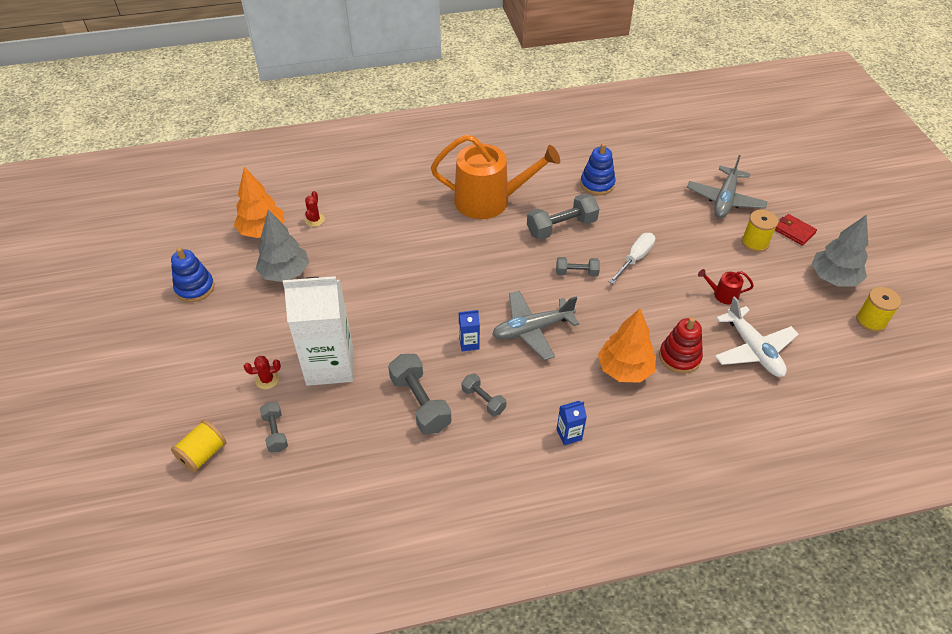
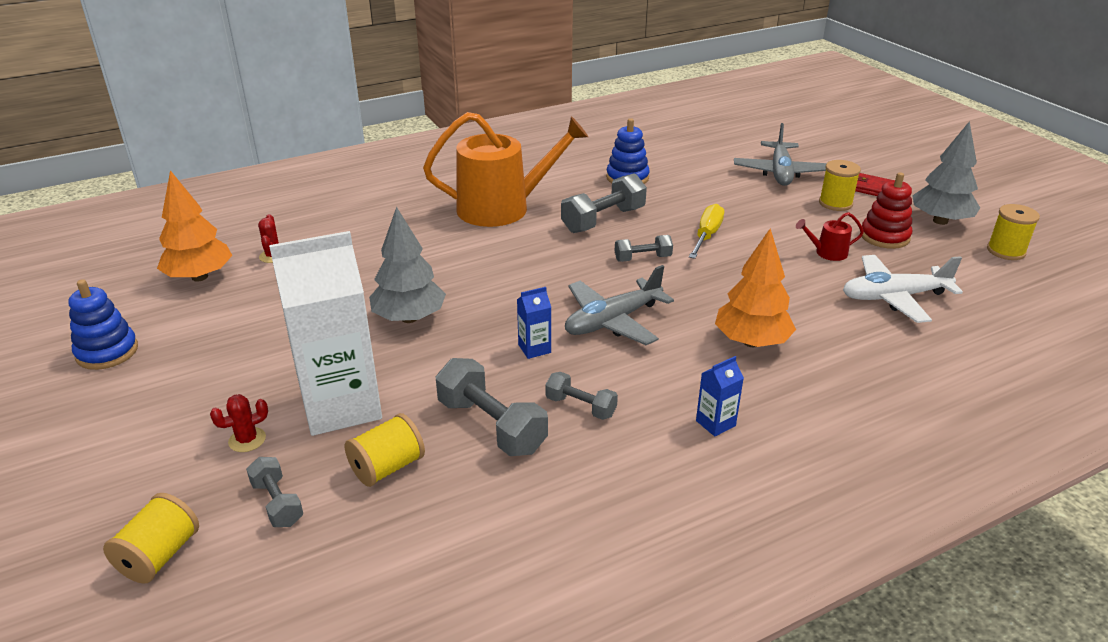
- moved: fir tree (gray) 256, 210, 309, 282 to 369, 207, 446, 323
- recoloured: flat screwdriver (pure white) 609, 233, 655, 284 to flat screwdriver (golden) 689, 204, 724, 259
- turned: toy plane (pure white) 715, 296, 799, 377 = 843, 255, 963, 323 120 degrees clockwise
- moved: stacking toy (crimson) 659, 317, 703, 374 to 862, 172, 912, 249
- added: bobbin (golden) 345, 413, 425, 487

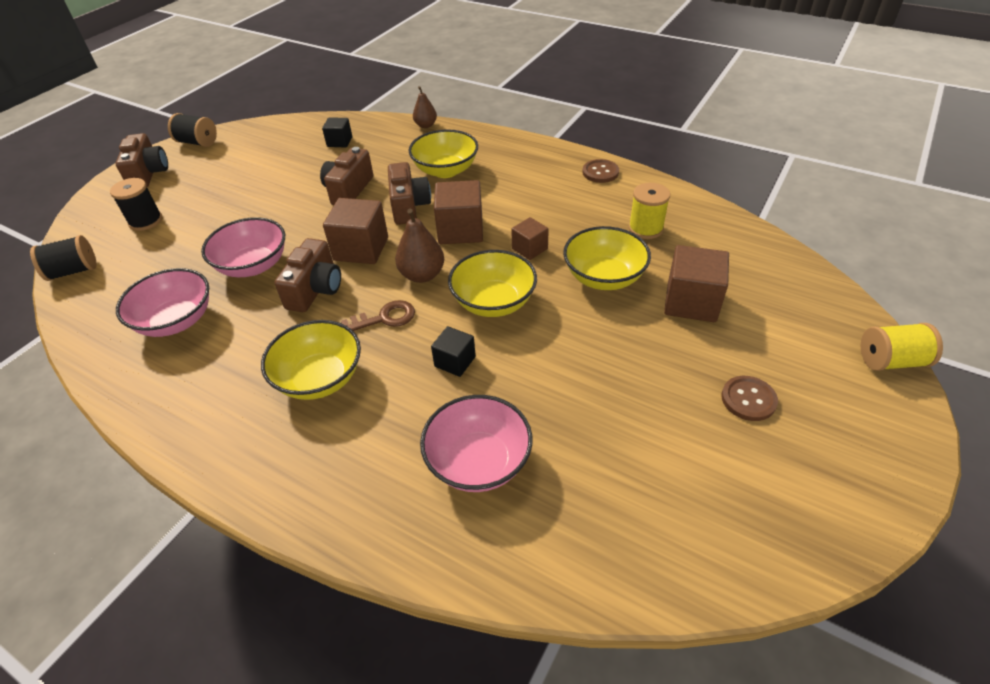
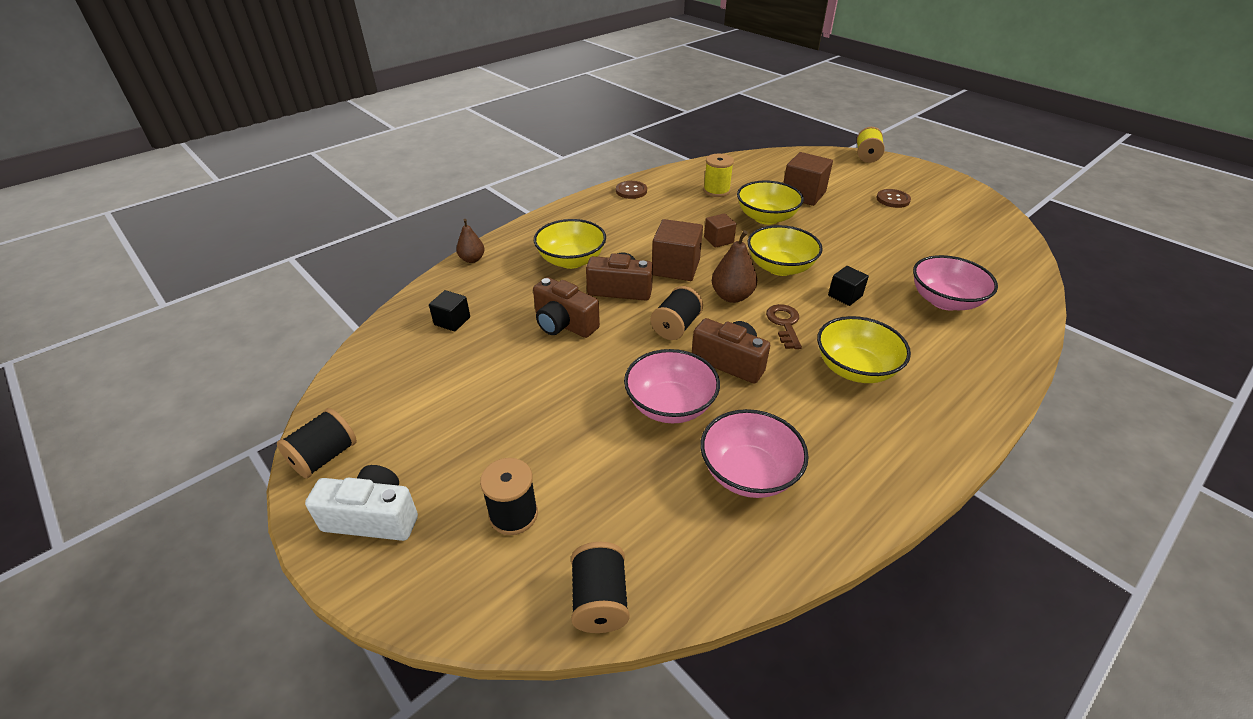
- recoloured: photo camera (russet) 115, 133, 168, 187 to photo camera (pure white) 305, 465, 418, 541
- replaced: solid cube (russet) 323, 198, 388, 264 to bobbin (jet-black) 651, 286, 703, 340

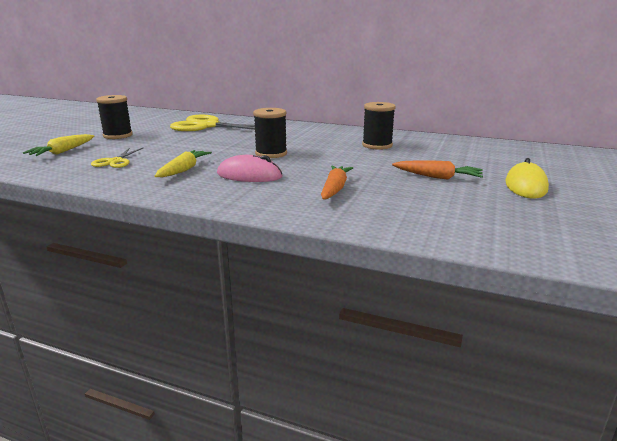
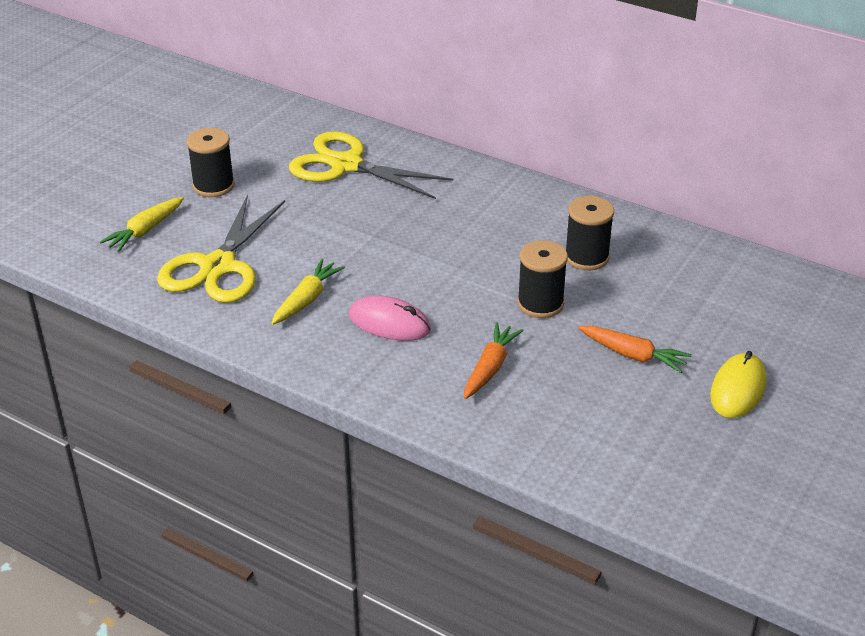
- moved: bobbin (jet-black) 253, 108, 287, 158 to 517, 240, 568, 318
- resized: scissors (golden) 91, 148, 143, 168 = 157, 195, 285, 303 x2.01

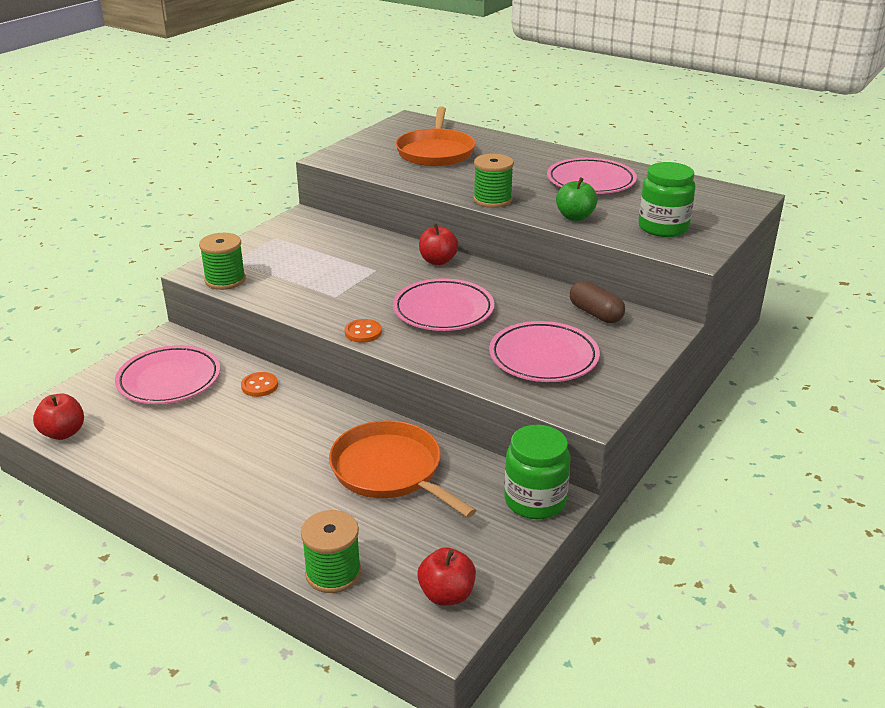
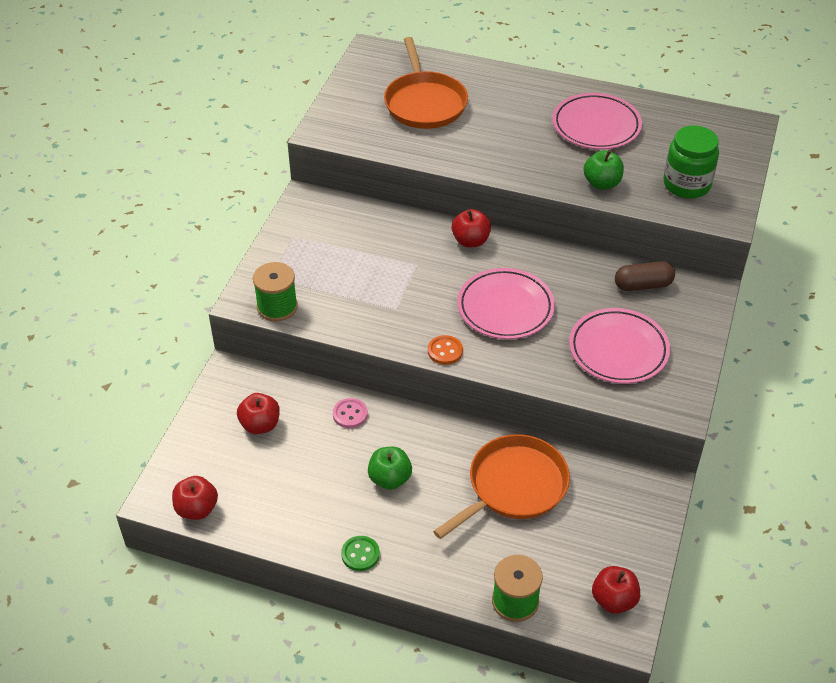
- removed: bobbin (leaf-green) 473, 154, 514, 208
- turned: capsule (russet) 570, 281, 625, 323 = 615, 261, 675, 291 45 degrees counterclockwise
- replaced: flat dish (rose-pink) 115, 345, 220, 404 to apple (crimson) 237, 393, 280, 434
- recoloured: sewing button (orange) 241, 372, 278, 397 to sewing button (rose-pink) 333, 398, 368, 428
- turned: pan (orange) 329, 420, 477, 518 = 433, 434, 570, 539 105 degrees clockwise
- removed: preserve jar (leaf-green) 504, 425, 570, 519
- added: apple (leaf-green) 368, 447, 412, 490
- added: sewing button (leaf-green) 341, 536, 380, 571

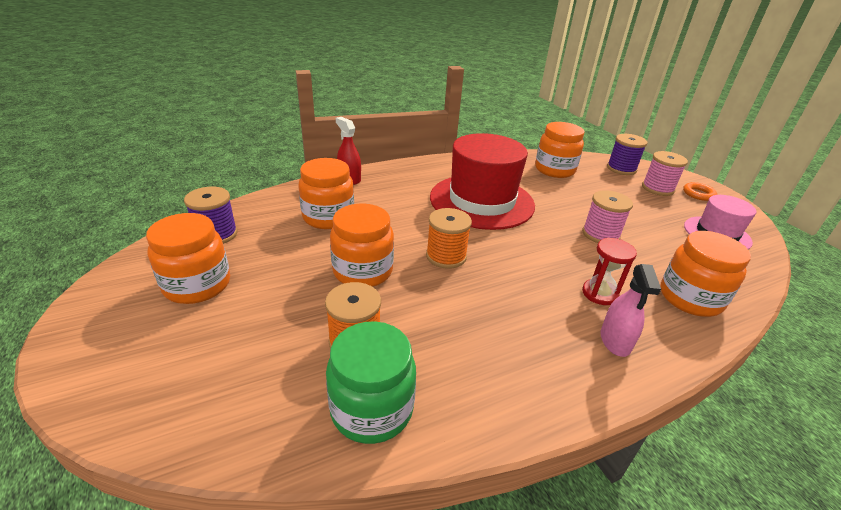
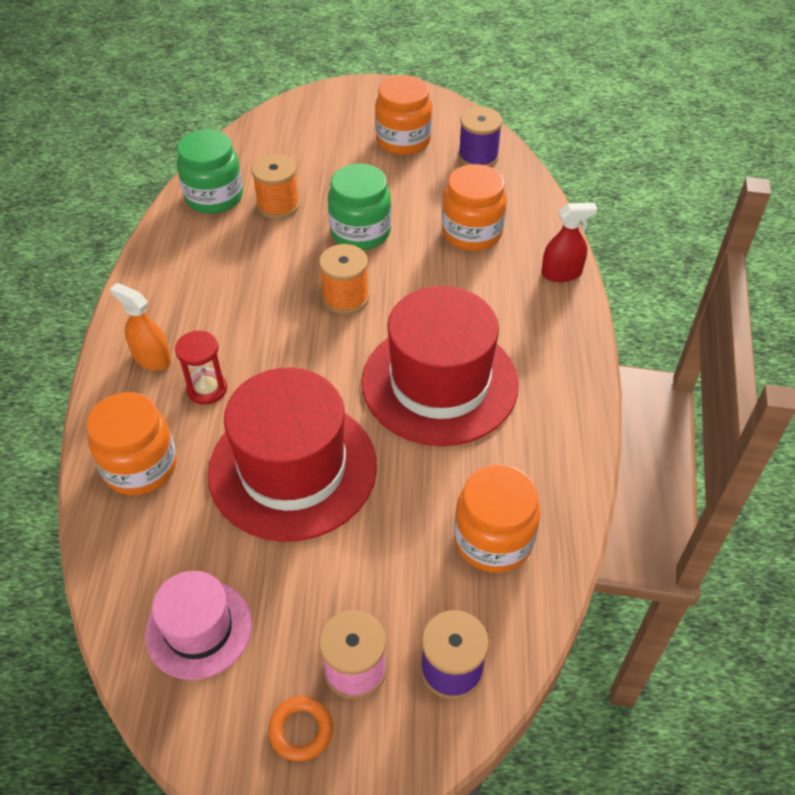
- replaced: bobbin (rose-pink) 582, 190, 633, 243 to hat (crimson) 208, 367, 377, 542
- recoloured: preserve jar (orange) 330, 204, 394, 287 to preserve jar (leaf-green) 328, 163, 391, 250
- recoloured: spray cleaner (rose-pink) 601, 264, 661, 357 to spray cleaner (orange) 110, 283, 171, 371

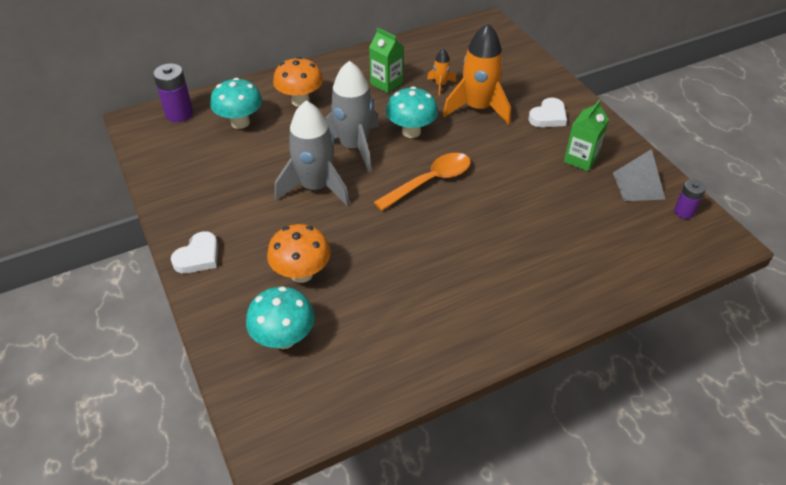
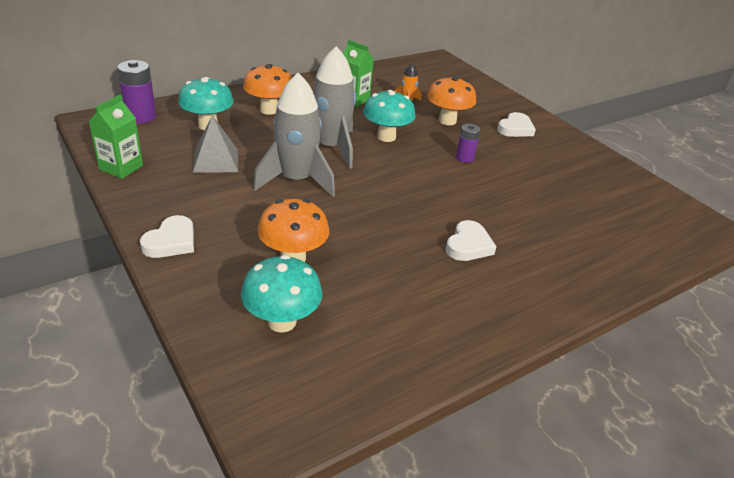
- replaced: toy rocket (orange) 443, 23, 511, 125 to mushroom (orange) 427, 76, 476, 125
- moved: carton (leaf-green) 564, 100, 609, 171 to 88, 95, 143, 179
- moved: pyramid (gray) 613, 149, 665, 201 to 193, 115, 238, 173
- removed: tablespoon (orange) 374, 153, 471, 211
- moved: power cell (purple) 674, 179, 706, 219 to 456, 124, 480, 163
- added: love heart (pure white) 446, 220, 496, 261

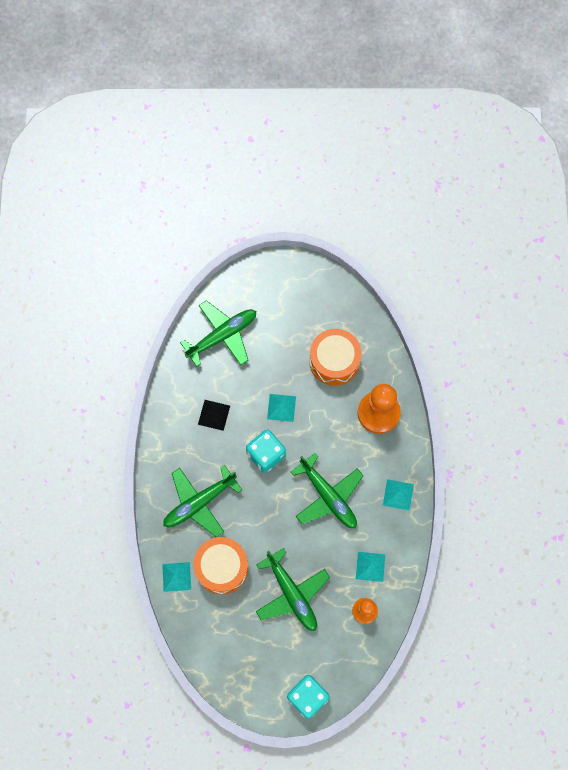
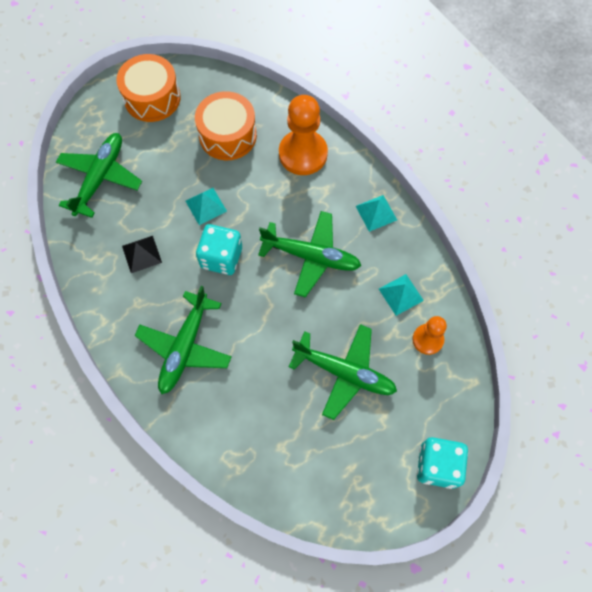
- moved: toy drum (orange) 193, 537, 248, 594 to 116, 54, 181, 122
- removed: pyramid (turquoise) 162, 562, 191, 592

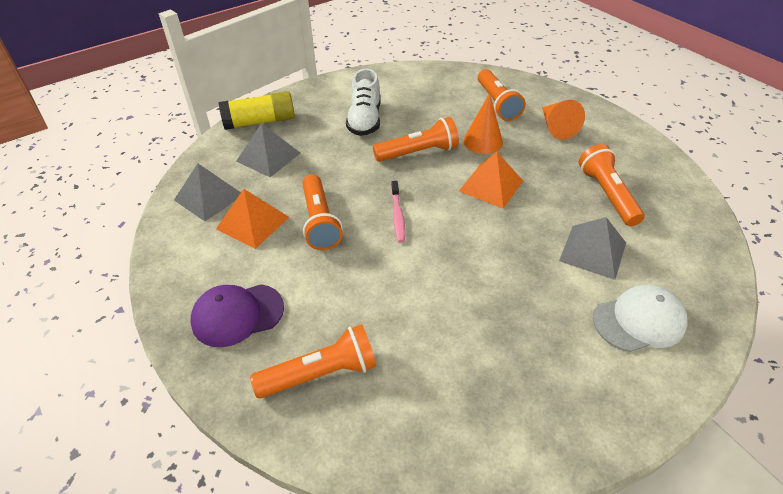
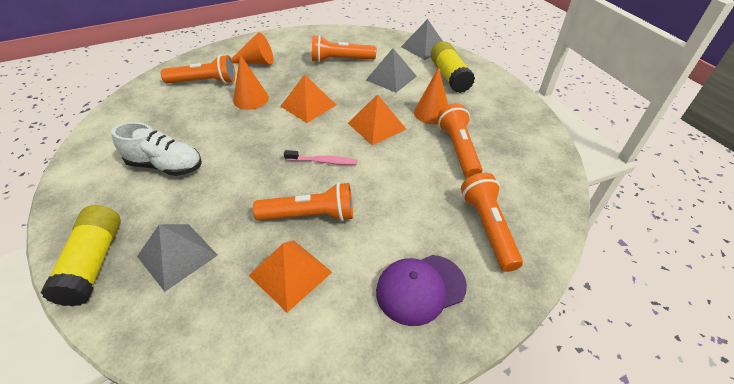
- moved: flashlight (orange) 373, 117, 459, 162 to 438, 103, 482, 178
- moved: pyramid (gray) 174, 163, 241, 221 to 401, 19, 442, 60
- turned: baseball cap (purple) 190, 284, 284, 347 = 376, 255, 467, 326 75 degrees clockwise
- replaced: baseball cap (pure white) 593, 285, 688, 352 to glue (golden) 431, 41, 475, 93
- added: cone shape (orange) 414, 67, 448, 124
- added: pyramid (orange) 348, 94, 406, 145

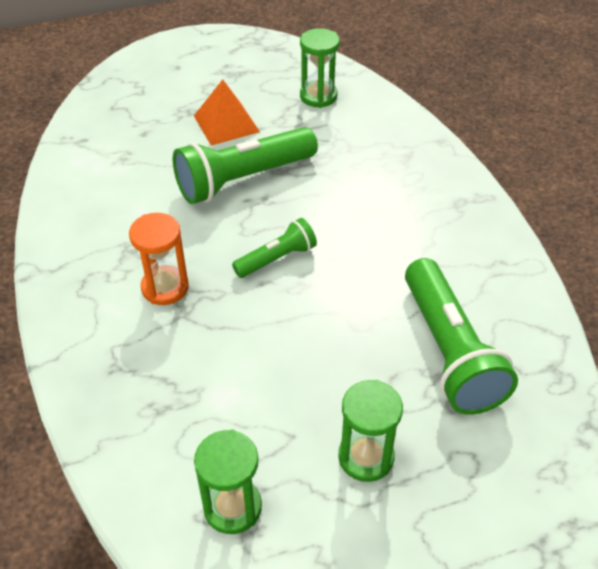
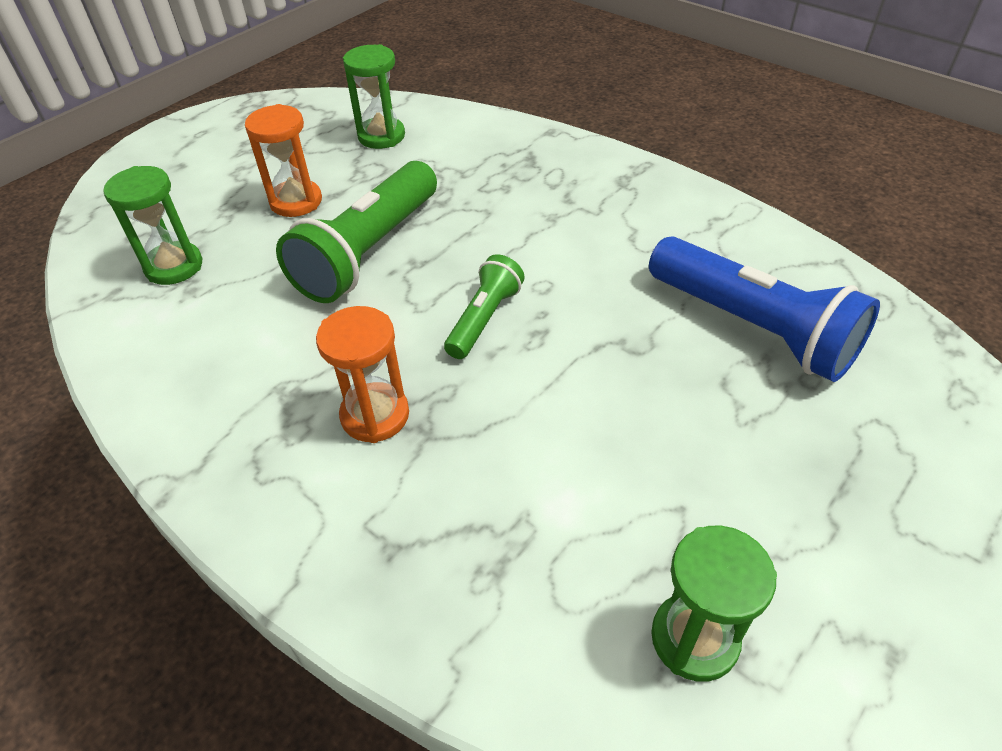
- replaced: pyramid (orange) 194, 80, 260, 146 to sand timer (orange) 245, 104, 322, 217
- recoloured: flashlight (leaf-green) 405, 258, 518, 415 to flashlight (blue) 649, 236, 880, 382
- moved: sand timer (leaf-green) 338, 380, 403, 482 to 103, 166, 202, 285

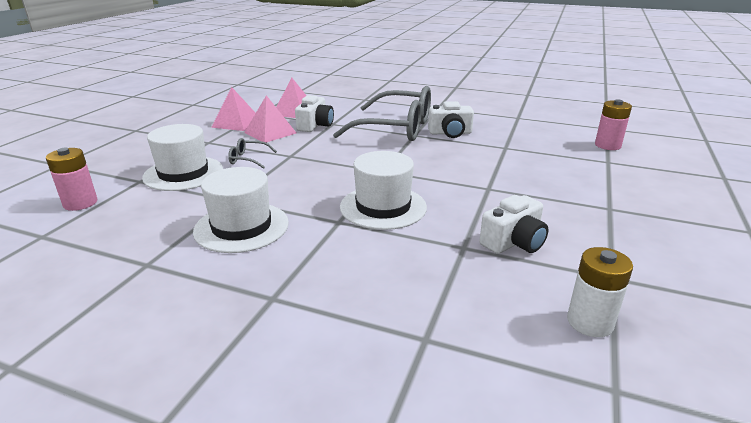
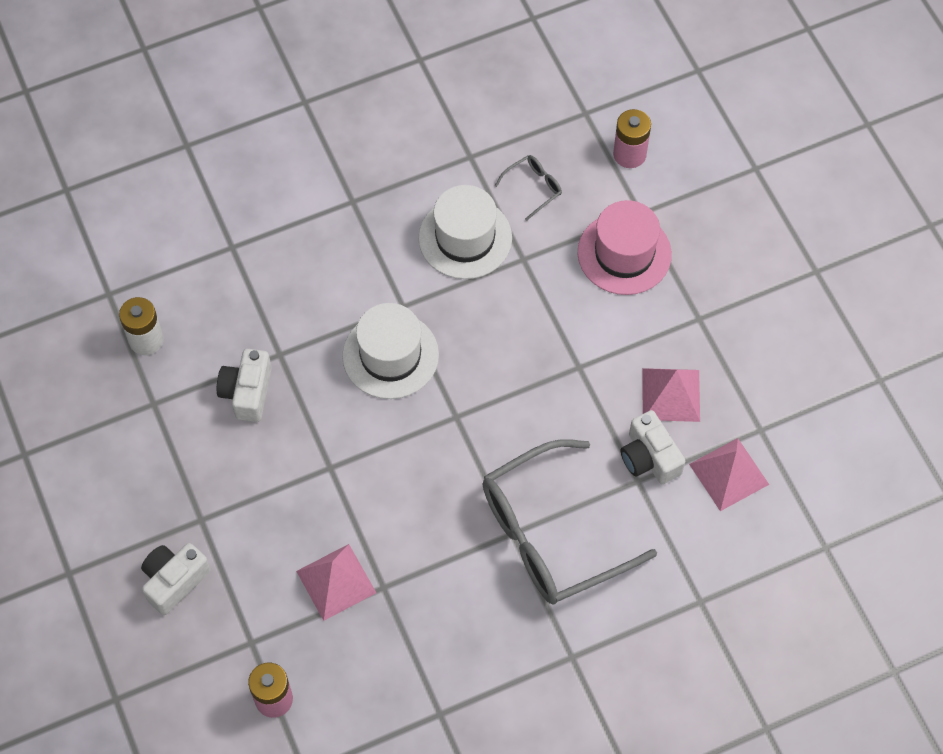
- moved: pyramid (rose-pink) 211, 87, 255, 131 to 296, 544, 376, 621
- moved: photo camera (pure white) 428, 101, 474, 138 to 141, 543, 211, 615
- recoloured: hat (pure white) 142, 124, 223, 191 to hat (rose-pink) 578, 200, 672, 295
- moved: spectacles (gray) 228, 138, 277, 169 to 495, 155, 562, 221

